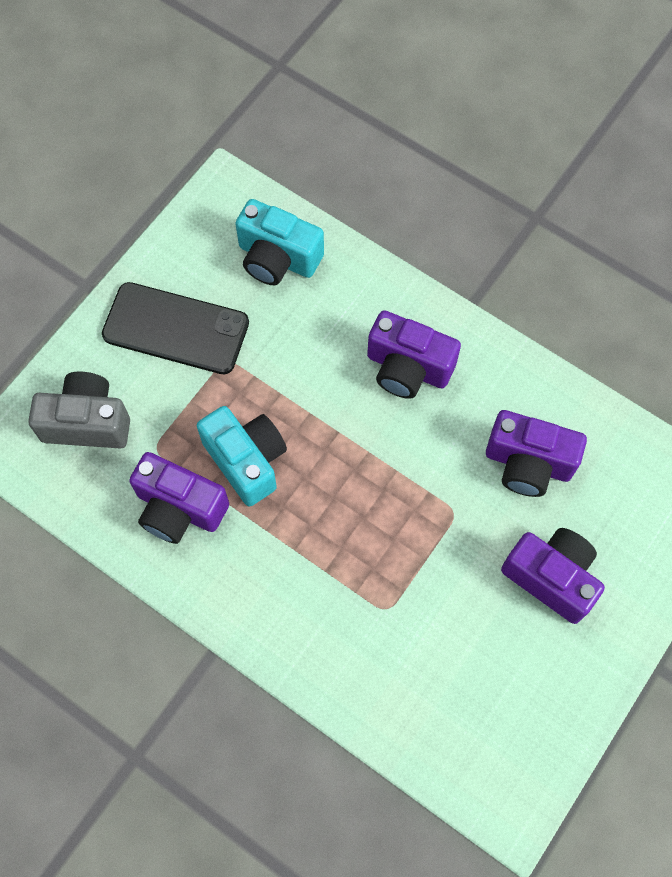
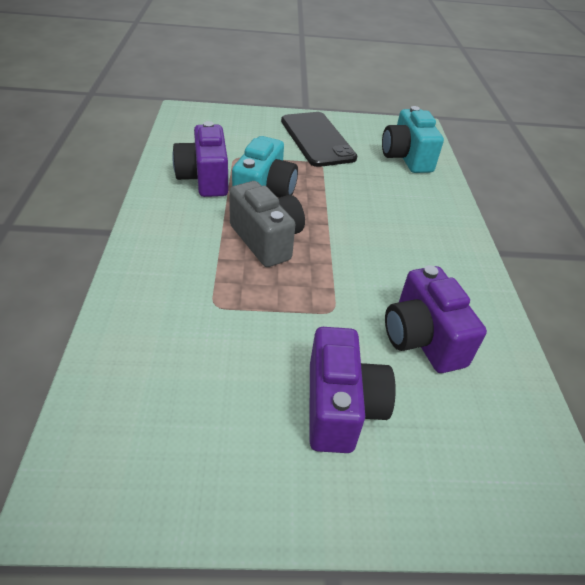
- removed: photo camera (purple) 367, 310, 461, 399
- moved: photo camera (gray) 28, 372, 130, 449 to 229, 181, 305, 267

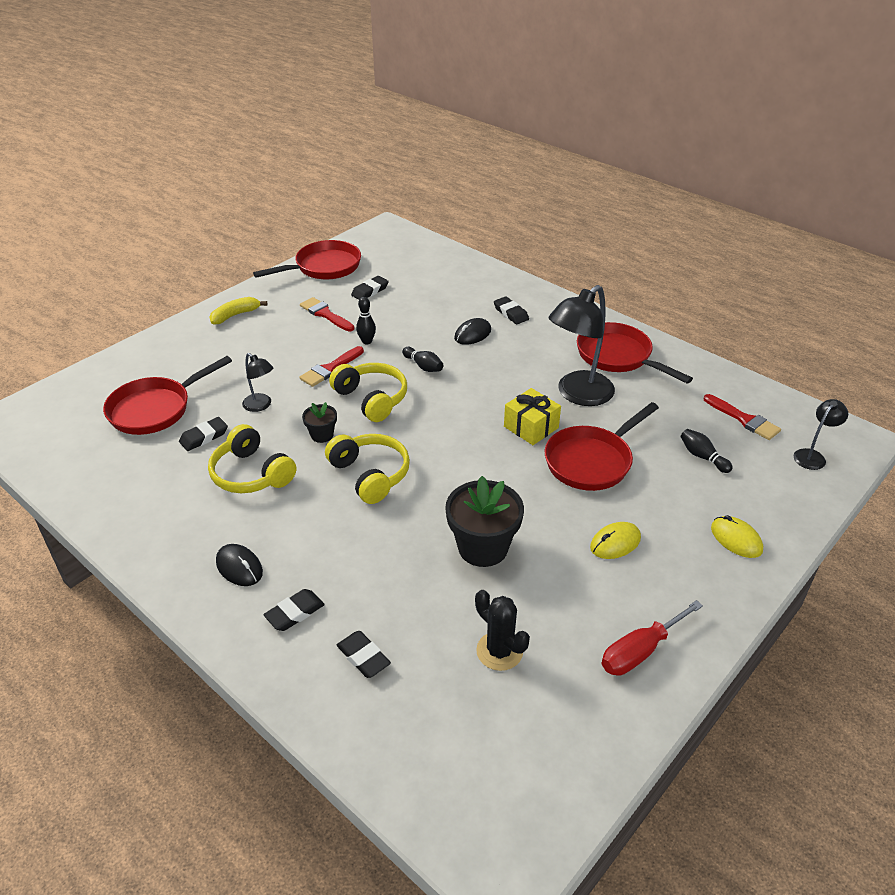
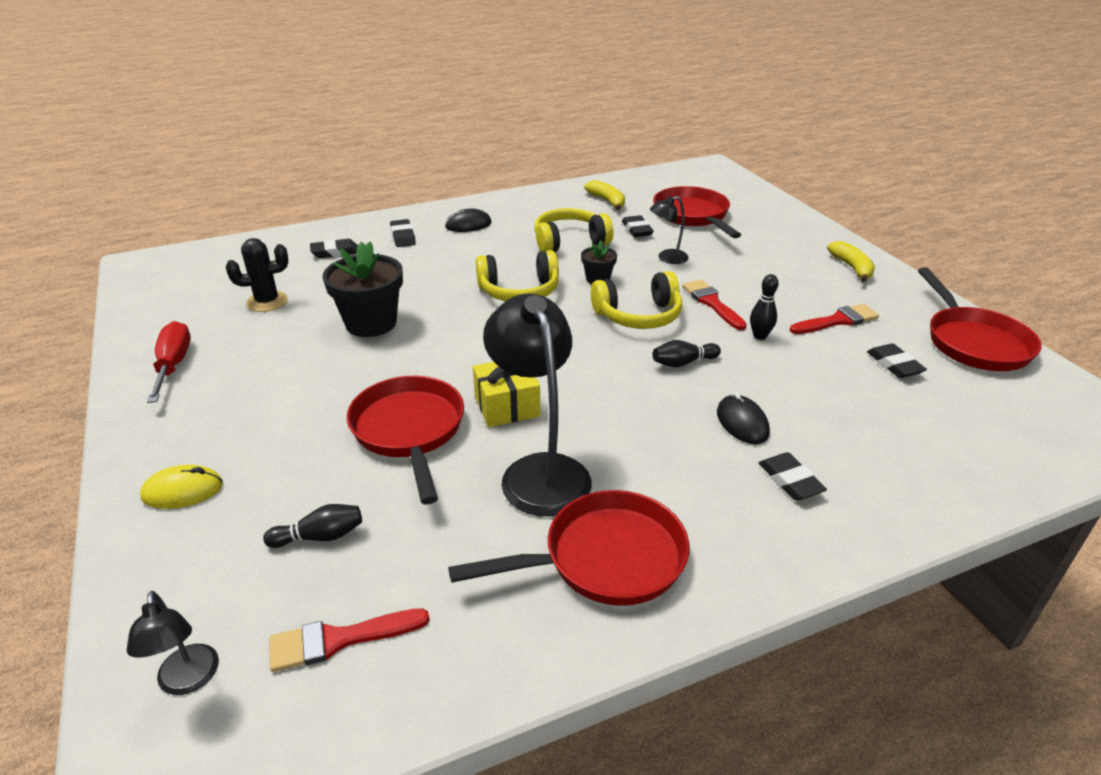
- turned: eraser (jet-black) 494, 296, 529, 324 = 759, 452, 827, 501 75 degrees clockwise
- removed: computer mouse (golden) 590, 522, 641, 559
- added: toy banana (golden) 584, 180, 625, 210

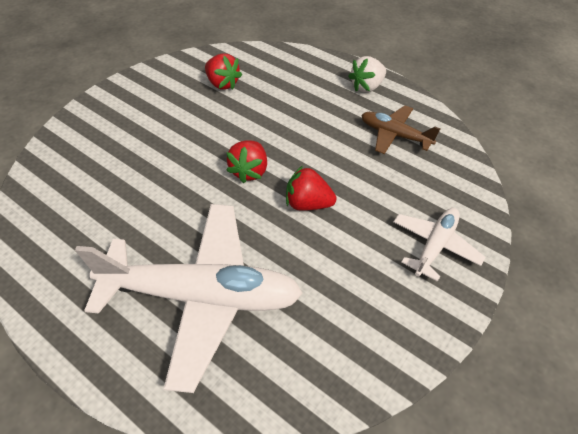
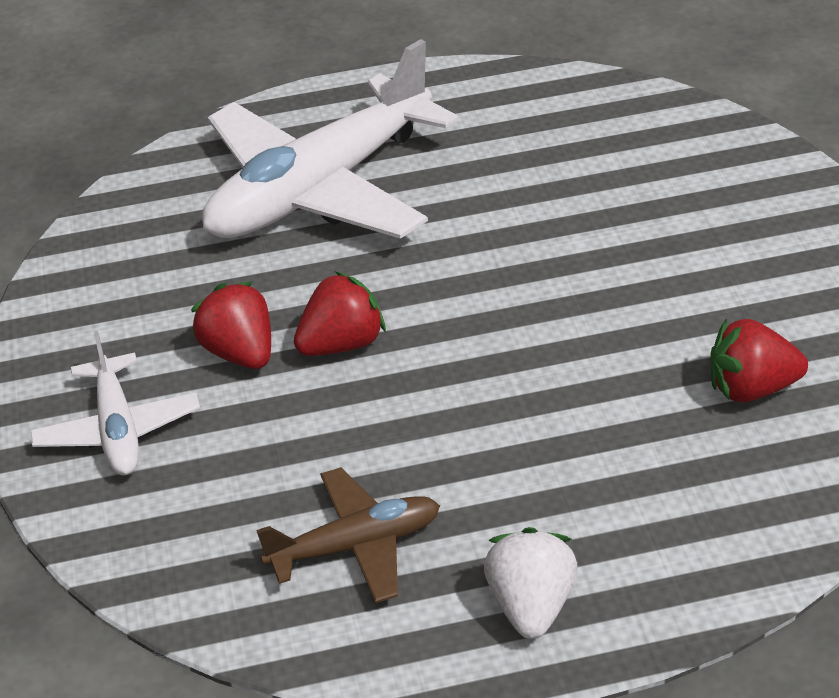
- moved: strawberry (crimson) 226, 140, 267, 183 to 191, 282, 271, 369

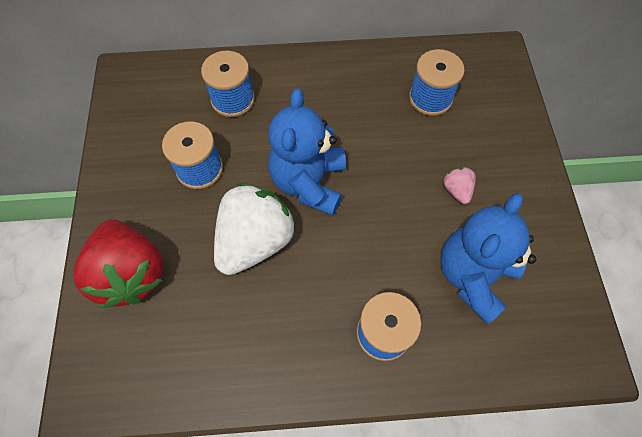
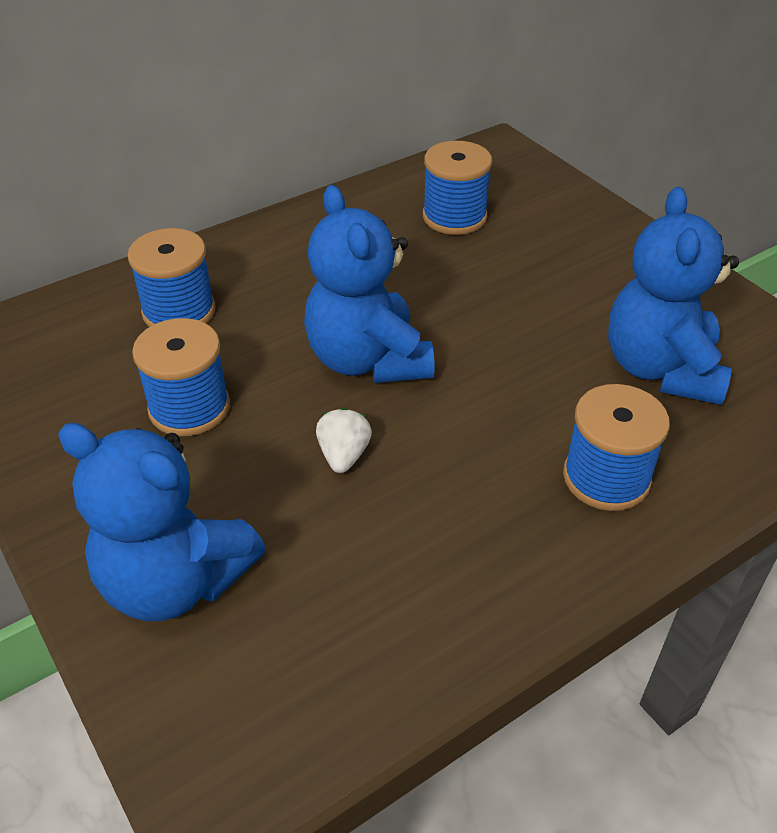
- removed: strawberry (rose-pink) 443, 167, 476, 204
- resized: strawberry (pure white) 214, 183, 296, 275 = 316, 408, 372, 473 x0.43
- replaced: strawberry (crimson) 73, 219, 164, 308 to teddy (blue) 58, 423, 266, 621

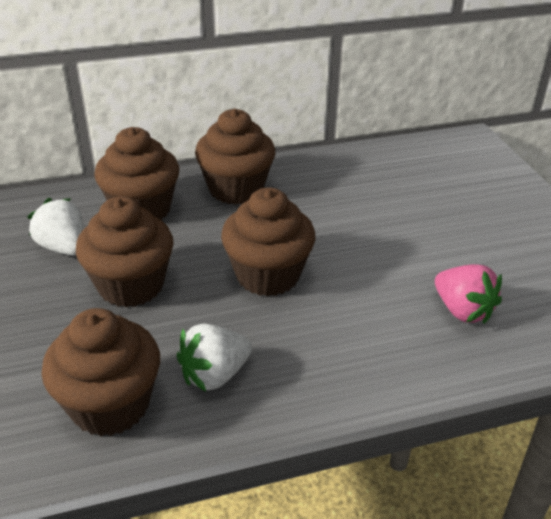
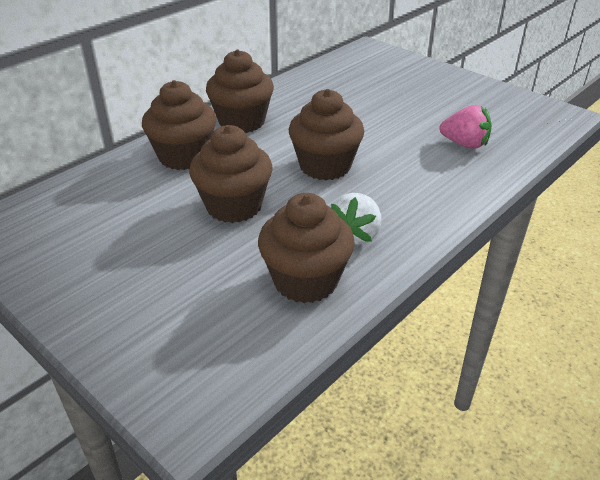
- removed: strawberry (pure white) 28, 198, 84, 256

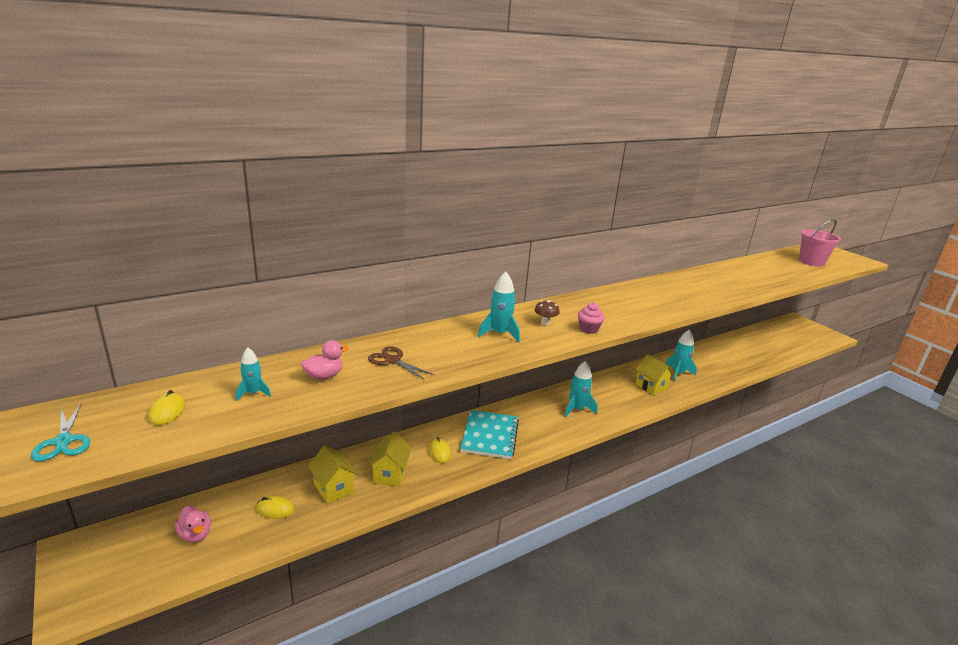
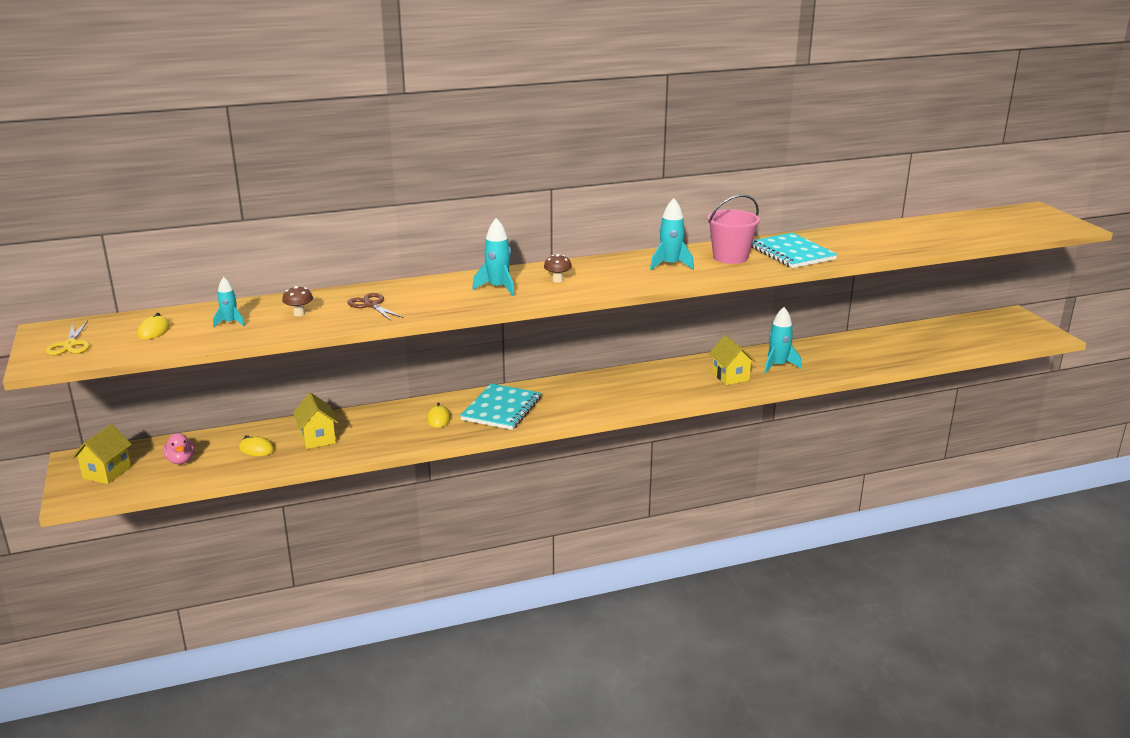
- moved: bucket (rose-pink) 799, 219, 841, 267 to 707, 195, 760, 264
- removed: muffin (rose-pink) 578, 302, 605, 334
- replaced: rubber duck (rose-pink) 301, 340, 349, 380 to mushroom (russet) 282, 286, 313, 316
- moved: toy rocket (turquoise) 564, 361, 597, 418 to 650, 198, 694, 270
- recoloured: scissors (turquoise) 31, 403, 90, 462 to scissors (golden) 45, 321, 90, 356
- moved: toy house (golden) 368, 432, 412, 487 to 72, 424, 132, 484
- added: notebook (turquoise) 751, 233, 838, 268

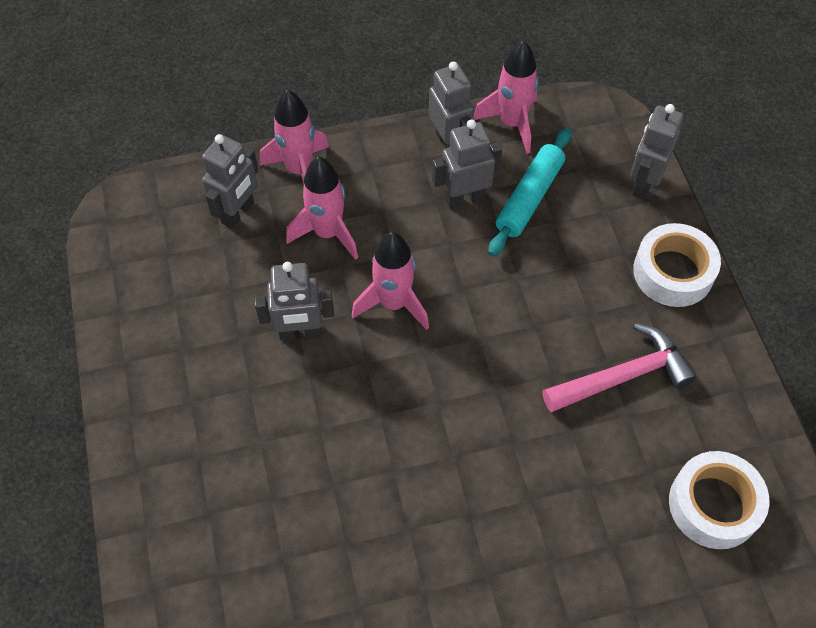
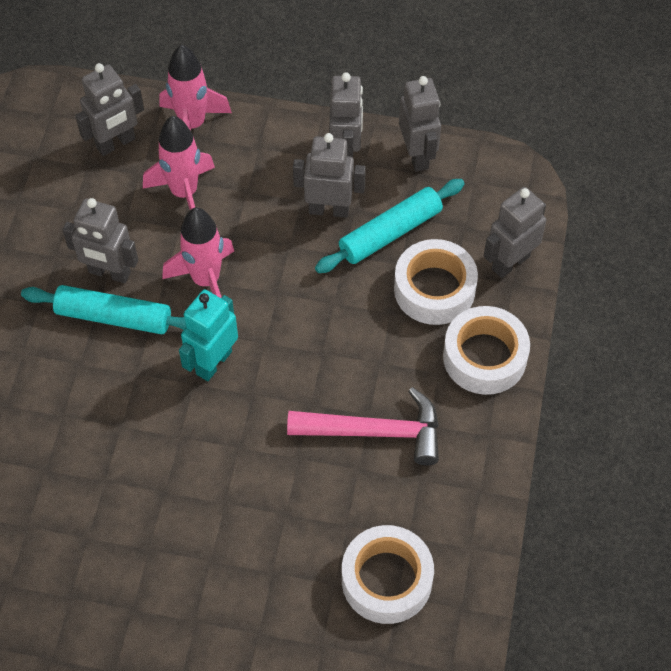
- replaced: toy rocket (rose-pink) 473, 40, 539, 154 to robot figure (gray) 399, 76, 441, 172
- added: roll of tape (pure white) 394, 239, 478, 325
- added: dough roller (turquoise) 21, 285, 186, 334
- added: robot figure (turquoise) 179, 290, 238, 381

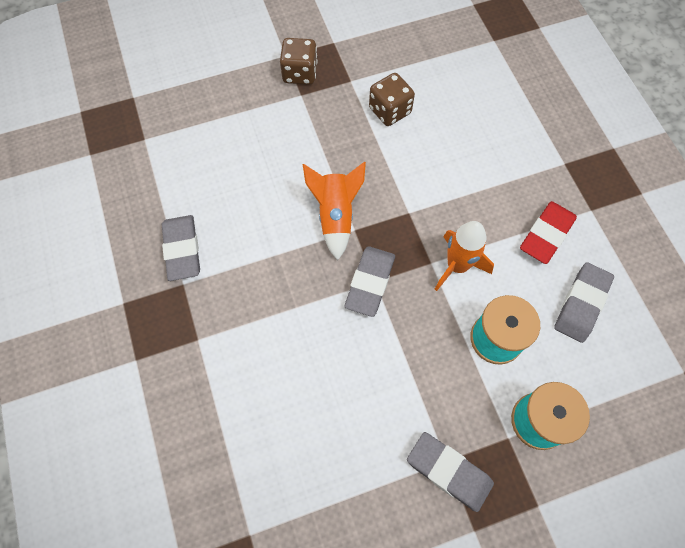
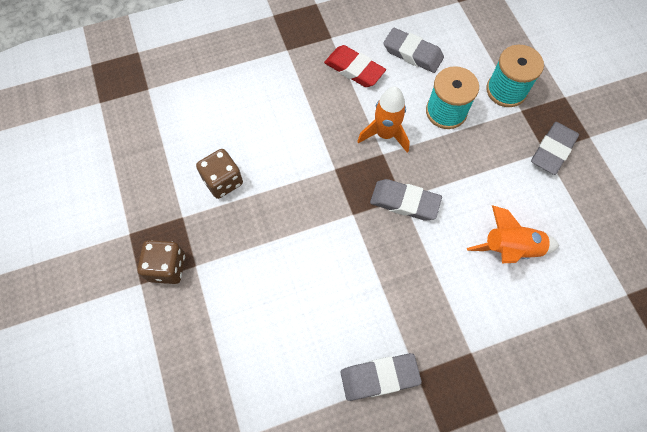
- moved: toy rocket (orange) 303, 162, 366, 260 to 467, 205, 559, 263

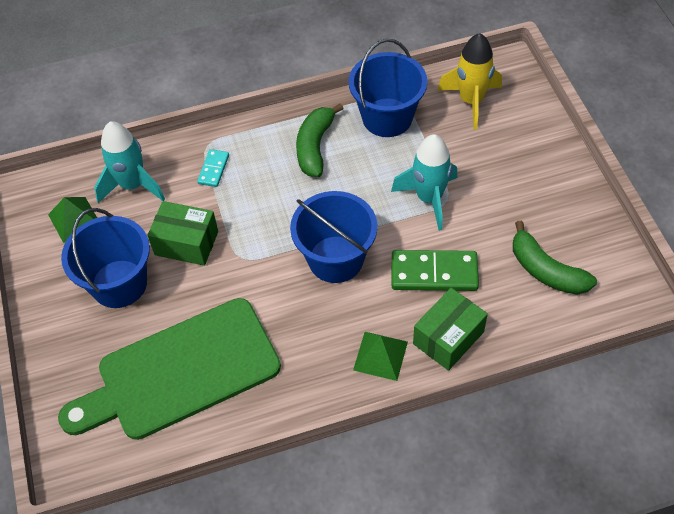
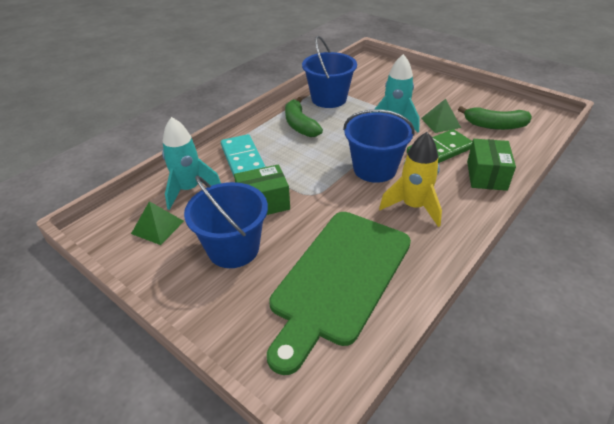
- moved: toy rocket (golden) 438, 33, 502, 130 to 379, 132, 442, 227
- resized: domino (turquoise) 197, 149, 229, 187 = 221, 134, 266, 176 x1.87
- moved: pyramid (leaf-green) 353, 332, 408, 381 to 421, 99, 461, 133

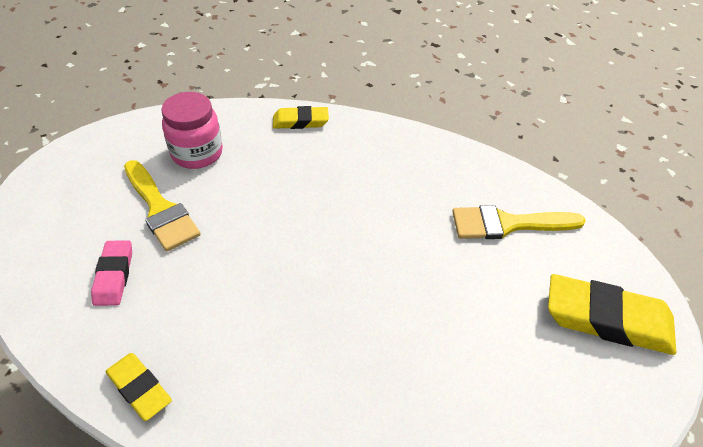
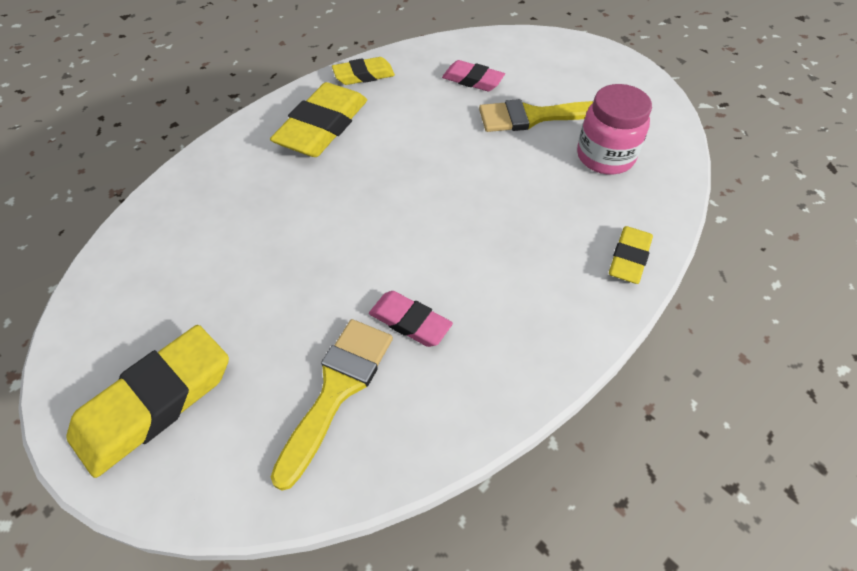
- added: eraser (golden) 270, 82, 367, 157
- added: eraser (rose-pink) 369, 291, 453, 347

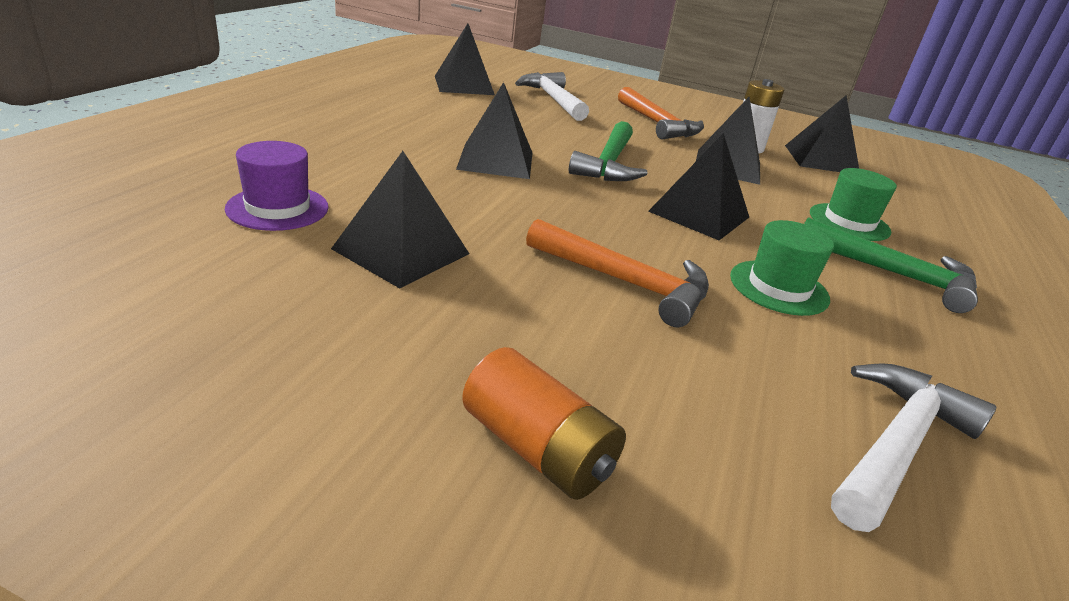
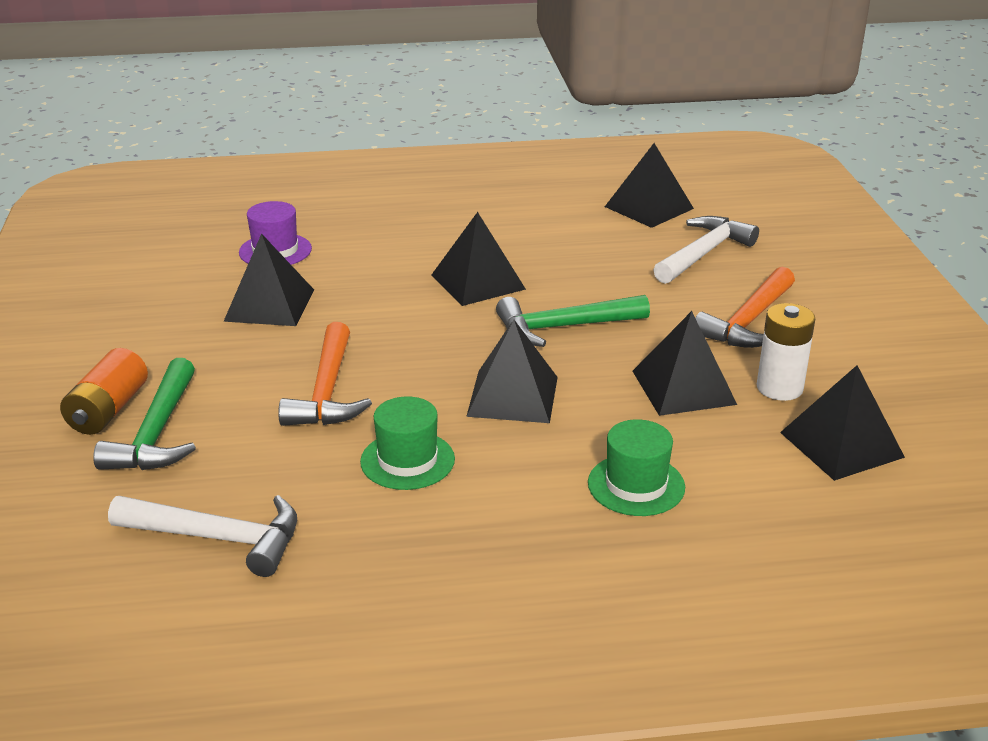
- moved: hammer (leaf-green) 804, 217, 978, 313 to 93, 358, 196, 470

